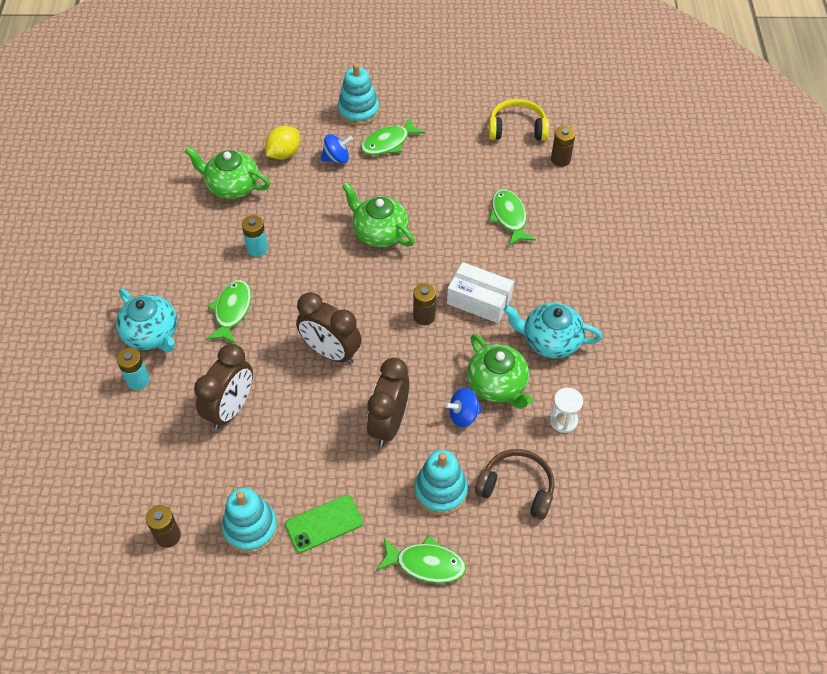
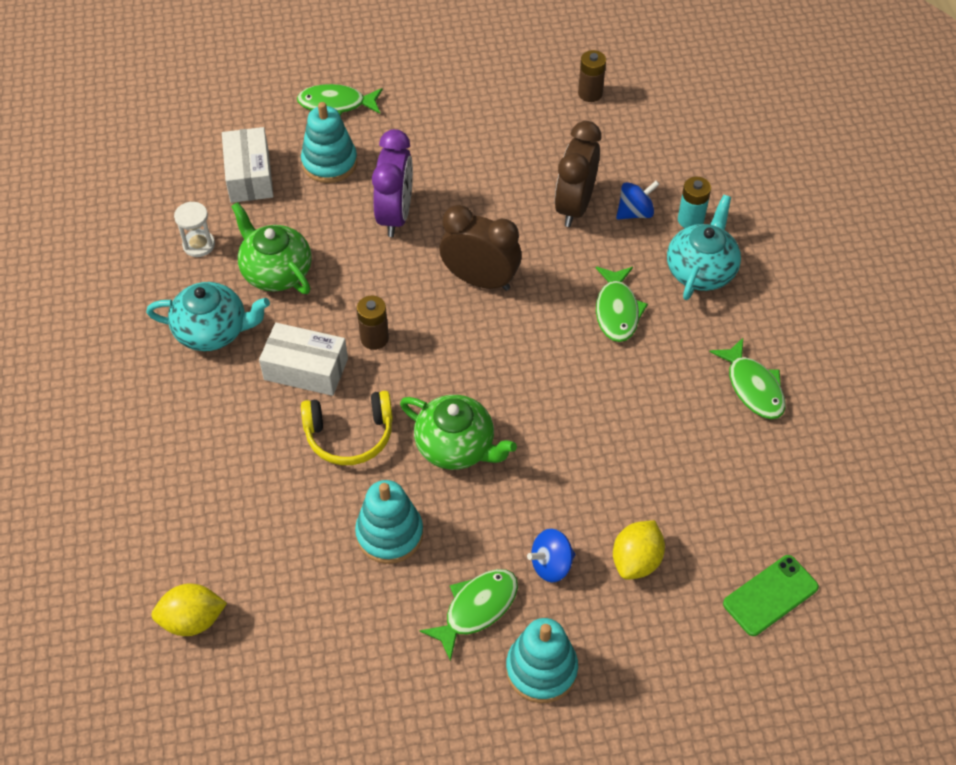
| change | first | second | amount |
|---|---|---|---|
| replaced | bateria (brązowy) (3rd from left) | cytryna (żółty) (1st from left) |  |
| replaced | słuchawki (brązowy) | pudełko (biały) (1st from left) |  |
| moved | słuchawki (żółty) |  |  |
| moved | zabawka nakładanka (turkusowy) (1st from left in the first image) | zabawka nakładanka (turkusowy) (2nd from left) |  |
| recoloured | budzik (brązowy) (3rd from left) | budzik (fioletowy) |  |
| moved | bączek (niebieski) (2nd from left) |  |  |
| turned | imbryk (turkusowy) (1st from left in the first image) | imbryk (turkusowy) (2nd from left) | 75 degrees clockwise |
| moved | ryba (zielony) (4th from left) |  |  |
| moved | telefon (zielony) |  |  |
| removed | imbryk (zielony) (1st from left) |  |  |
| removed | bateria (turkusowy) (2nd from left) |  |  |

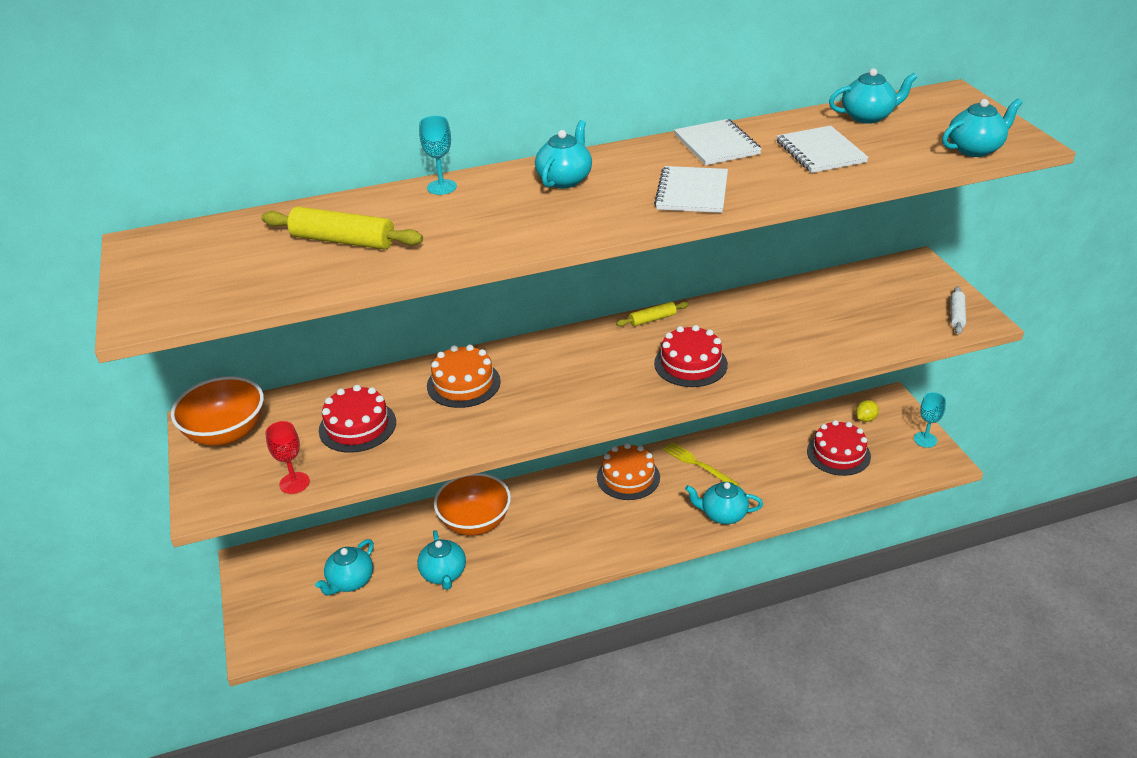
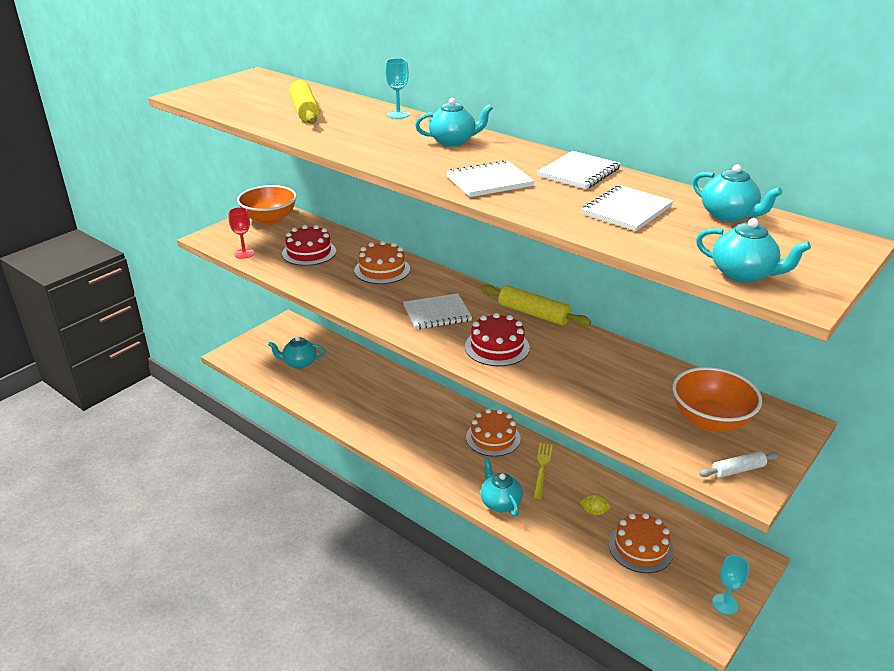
| change | first | second | amount |
|---|---|---|---|
| added |  | zeszyt (biały) (1st from left) |  |
| resized | wałek do ciasta (żółty) (2nd from left) |  | x1.74 |
| moved | cytryna (żółty) |  |  |
| recoloured | tort (czerwony) (3rd from left) | tort (pomarańczowy) (3rd from left) |  |
| moved | miska (pomarańczowy) (2nd from left) |  |  |
| removed | imbryk (turkusowy) (2nd from left) |  |  |

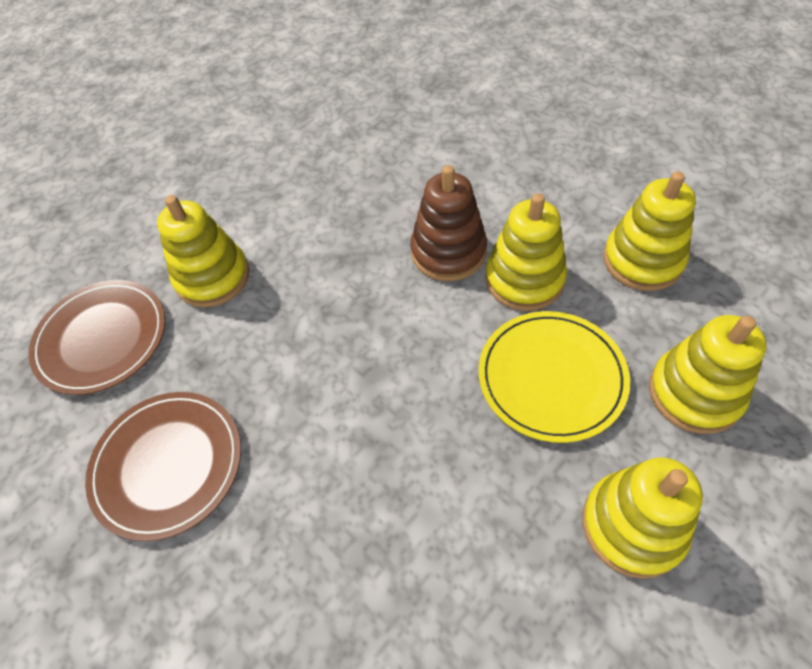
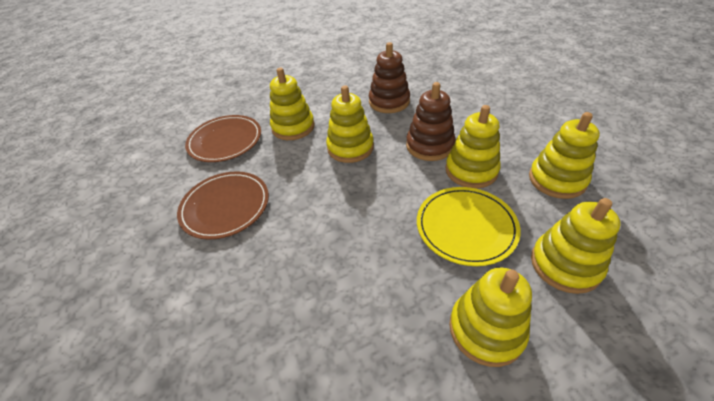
| change | first | second | amount |
|---|---|---|---|
| added |  | zabawka nakładanka (żółty) (2nd from left) |  |
| added |  | zabawka nakładanka (brązowy) (1st from left) |  |

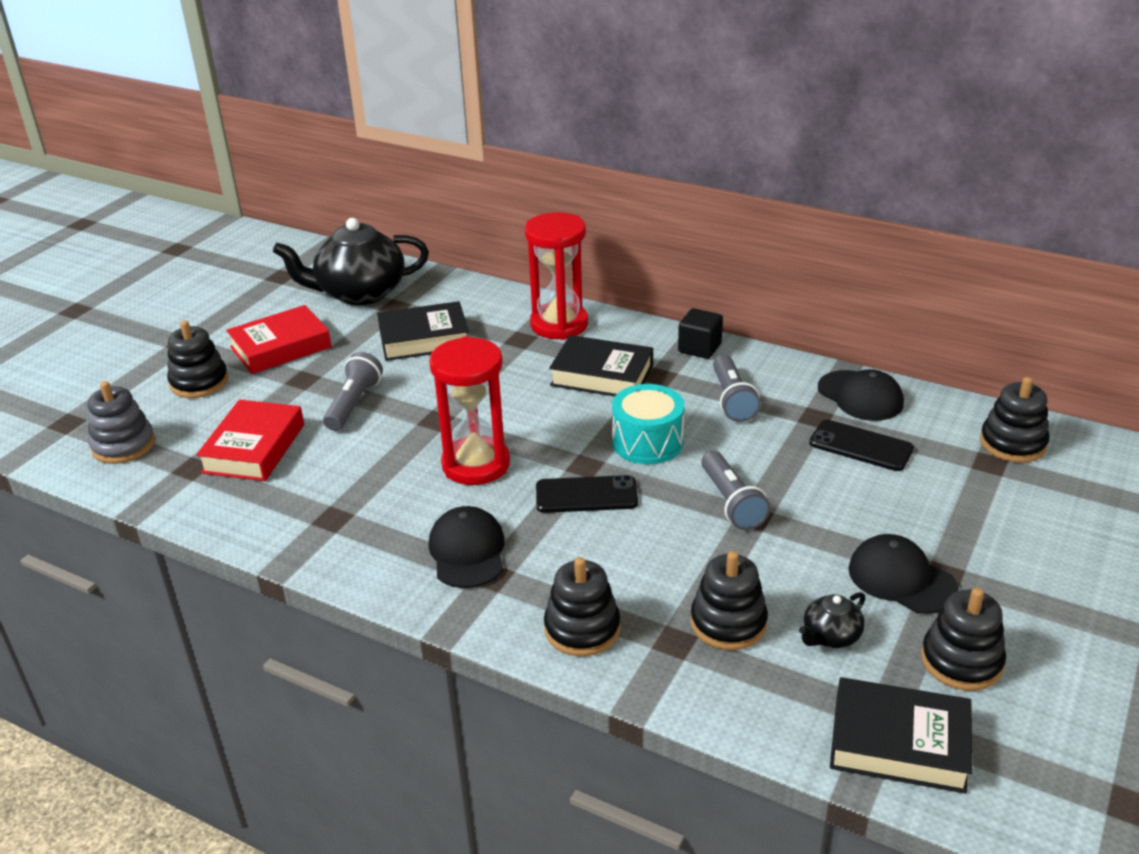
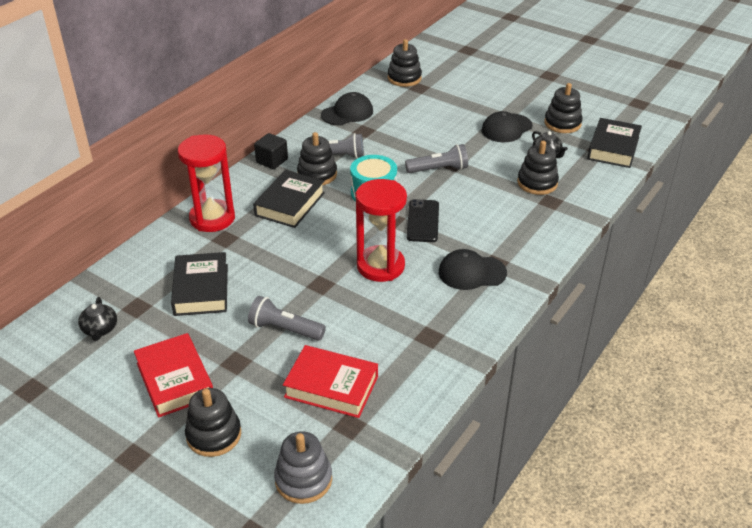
| change | first | second | amount |
|---|---|---|---|
| resized | imbryk (czarny) (1st from left) |  | x0.44 |
| moved | zabawka nakładanka (czarny) (2nd from left) |  |  |
| removed | telefon (czarny) (2nd from left) |  |  |

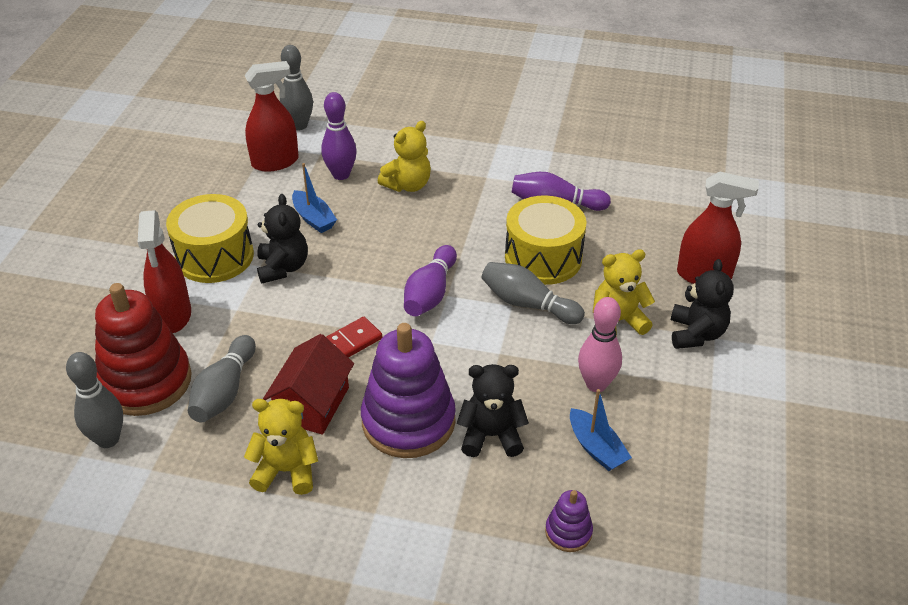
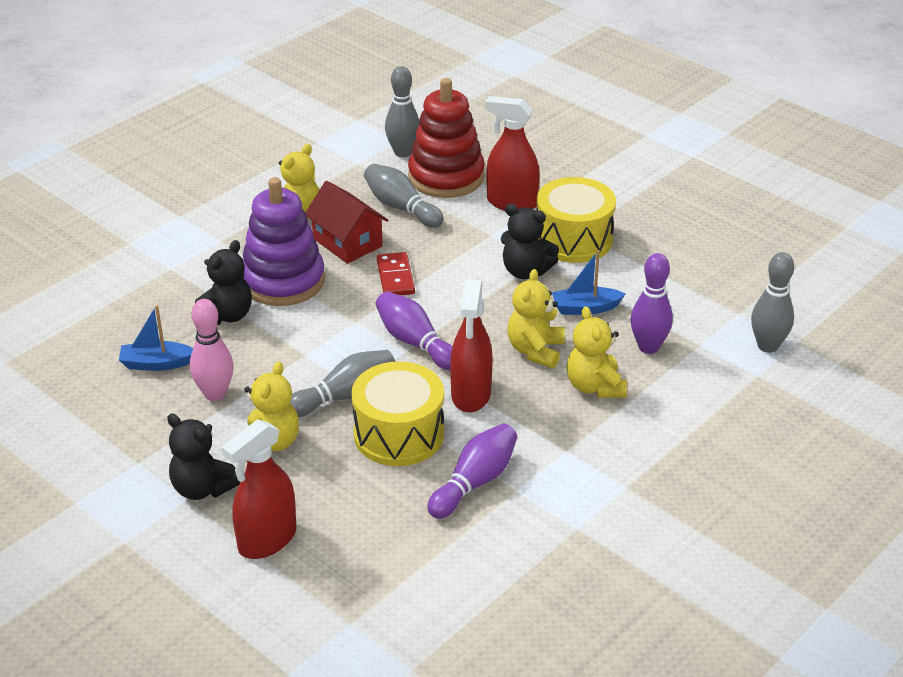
| change | first | second | amount |
|---|---|---|---|
| moved | spryskiwacz (czerwony) (2nd from left) |  |  |
| added |  | miś (żółty) (3rd from left) |  |
| removed | zabawka nakładanka (fioletowy) (2nd from left) |  |  |

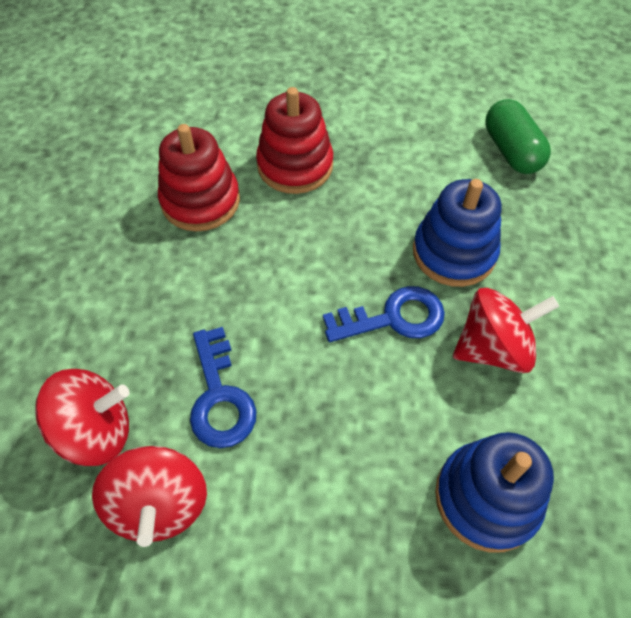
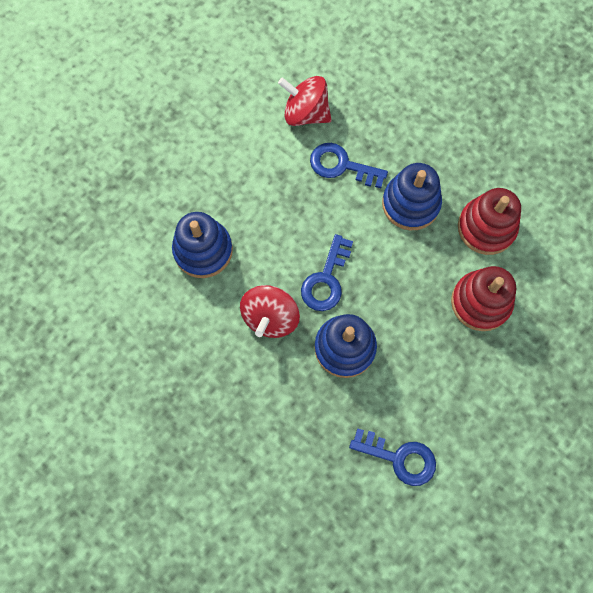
| change | first | second | amount |
|---|---|---|---|
| replaced | kapsułka (zielony) | klucz (niebieski) (3rd from left) |  |
| added |  | zabawka nakładanka (niebieski) (3rd from left) |  |
| removed | bączek (czerwony) (1st from left) |  |  |

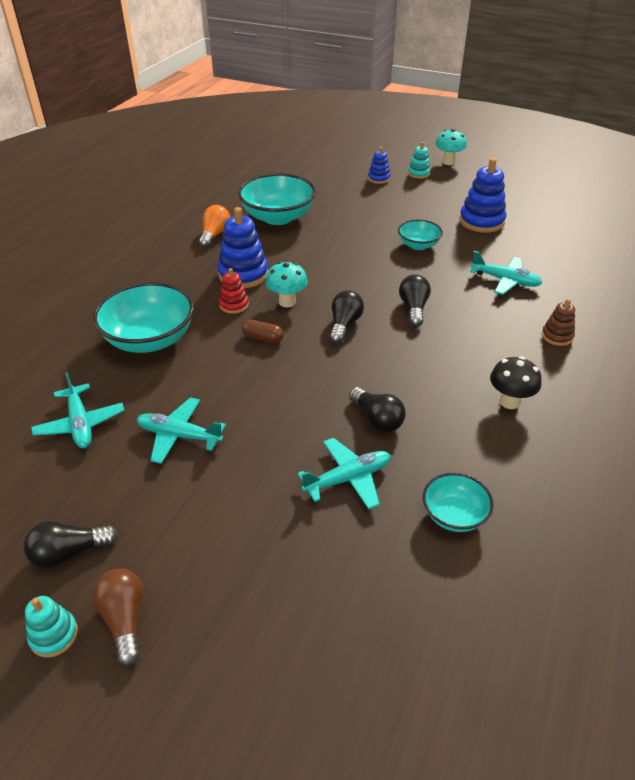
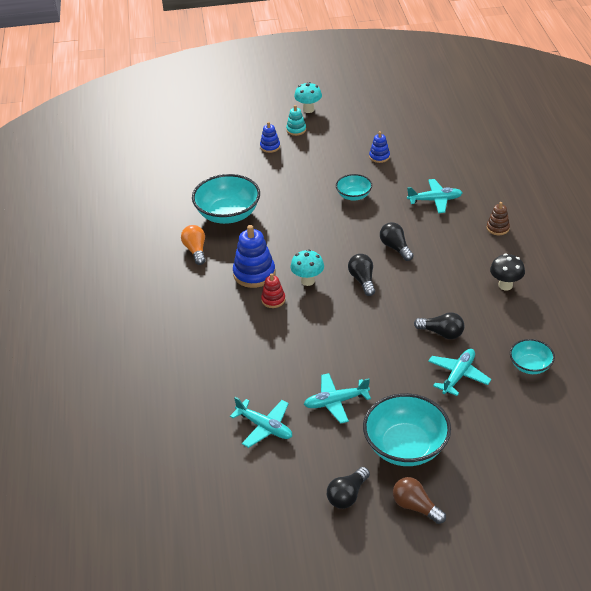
| change | first | second | amount |
|---|---|---|---|
| moved | miska (turkusowy) (1st from left in the first image) | miska (turkusowy) (3rd from left) |  |
| resized | zabawka nakładanka (niebieski) (3rd from left) |  | x0.55 |
| removed | zabawka nakładanka (turkusowy) (1st from left) |  |  |
| removed | kapsułka (brązowy) |  |  |

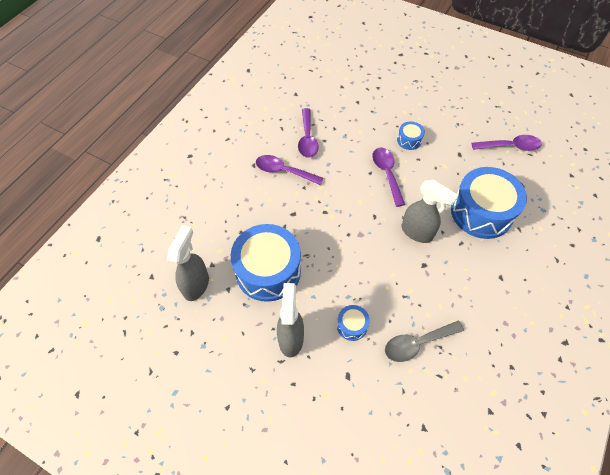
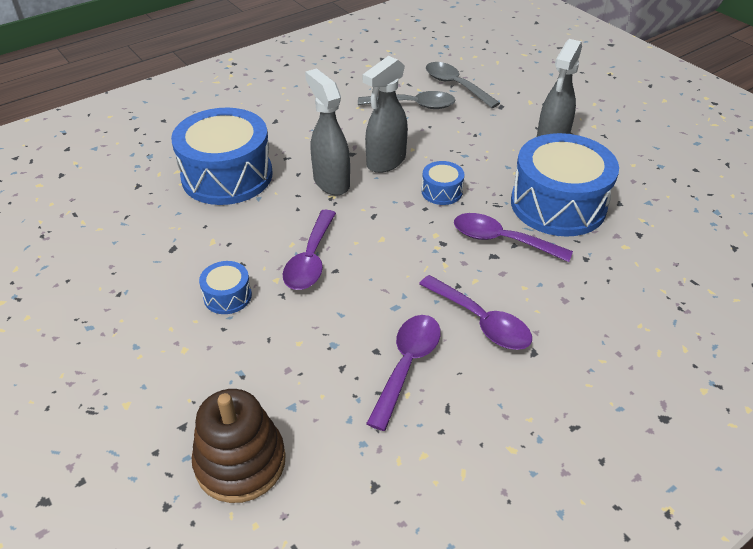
| change | first | second | amount |
|---|---|---|---|
| added |  | zabawka nakładanka (brązowy) |  |
| moved | spryskiwacz (szary) (1st from left in the first image) | spryskiwacz (szary) (2nd from left) |  |
| moved | bęben (niebieski) (2nd from left in the first image) | bęben (niebieski) (3rd from left) |  |
| added |  | łyżka (szary) (2nd from left) |  |
| moved | łyżka (fioletowy) (4th from left) |  |  |

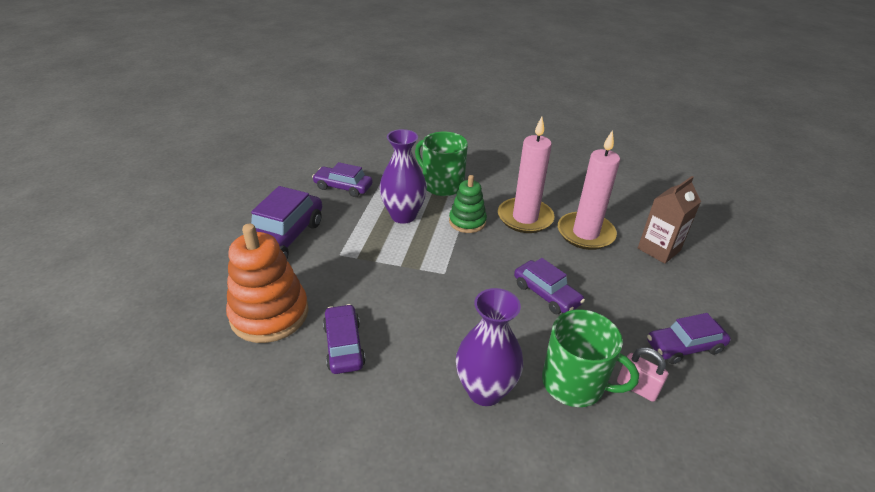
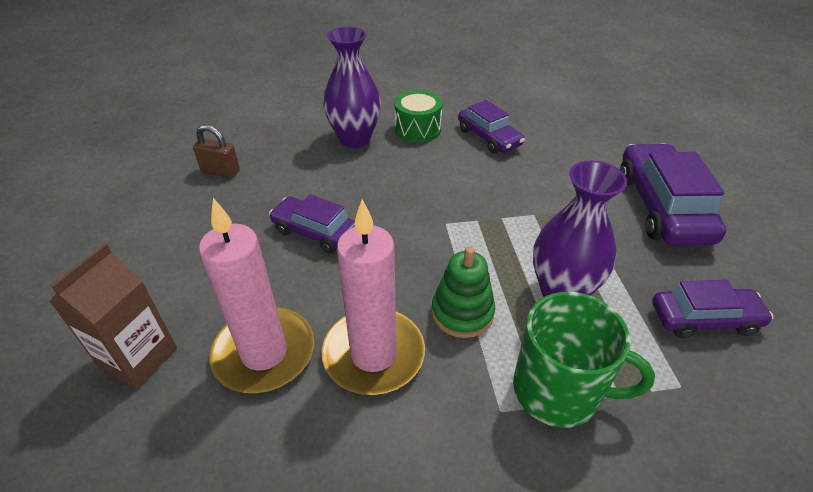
| change | first | second | amount |
|---|---|---|---|
| recoloured | kłódka (różowy) | kłódka (brązowy) |  |
| added |  | bęben (zielony) |  |
| removed | zabawka nakładanka (pomarańczowy) |  |  |
| removed | kubek (zielony) (2nd from left) |  |  |
| removed | samochód (fioletowy) (5th from left) |  |  |

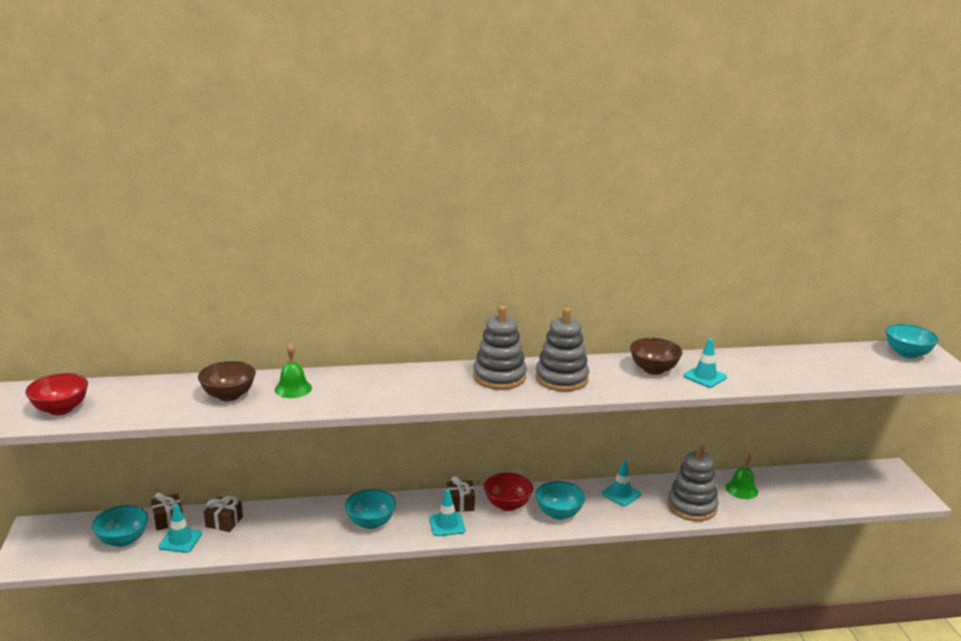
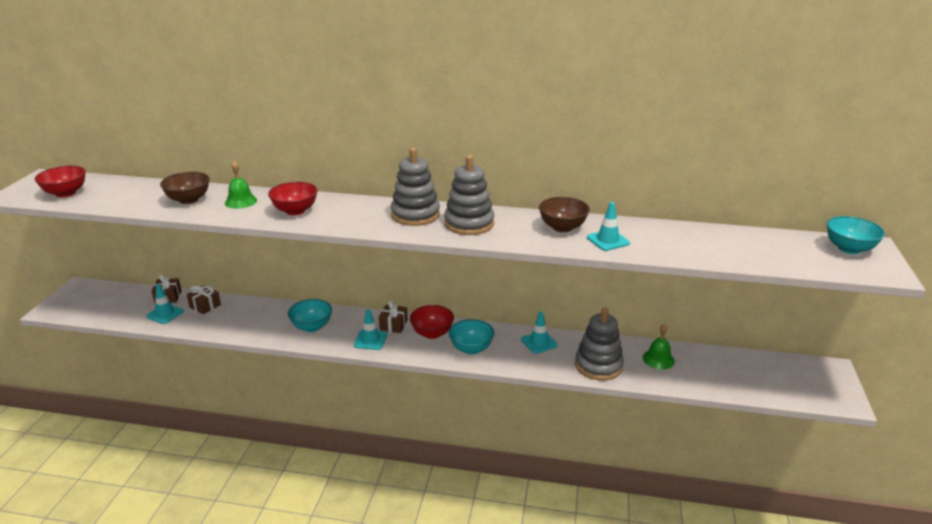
| change | first | second | amount |
|---|---|---|---|
| added |  | miska (czerwony) (2nd from left) |  |
| removed | miska (turkusowy) (1st from left) |  |  |

